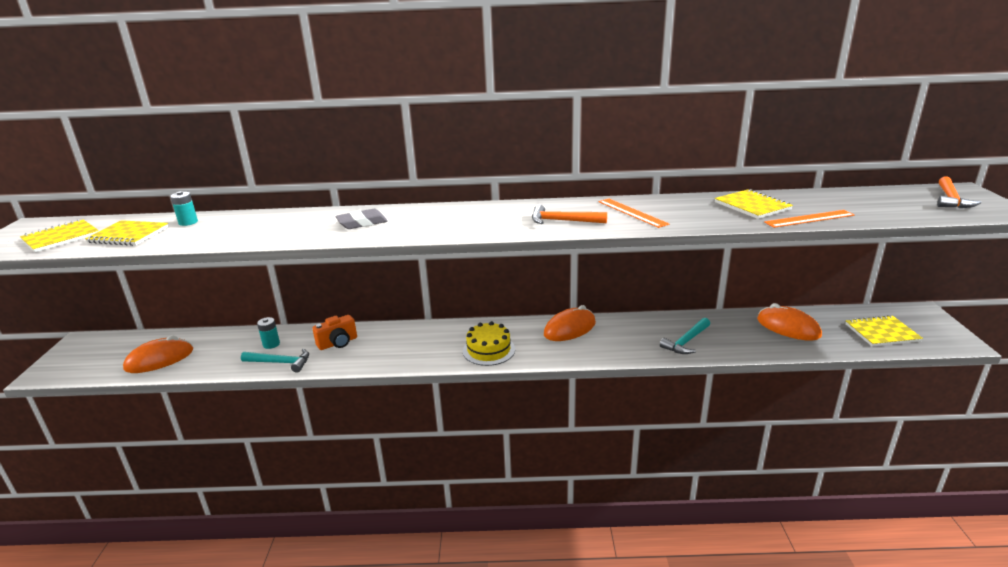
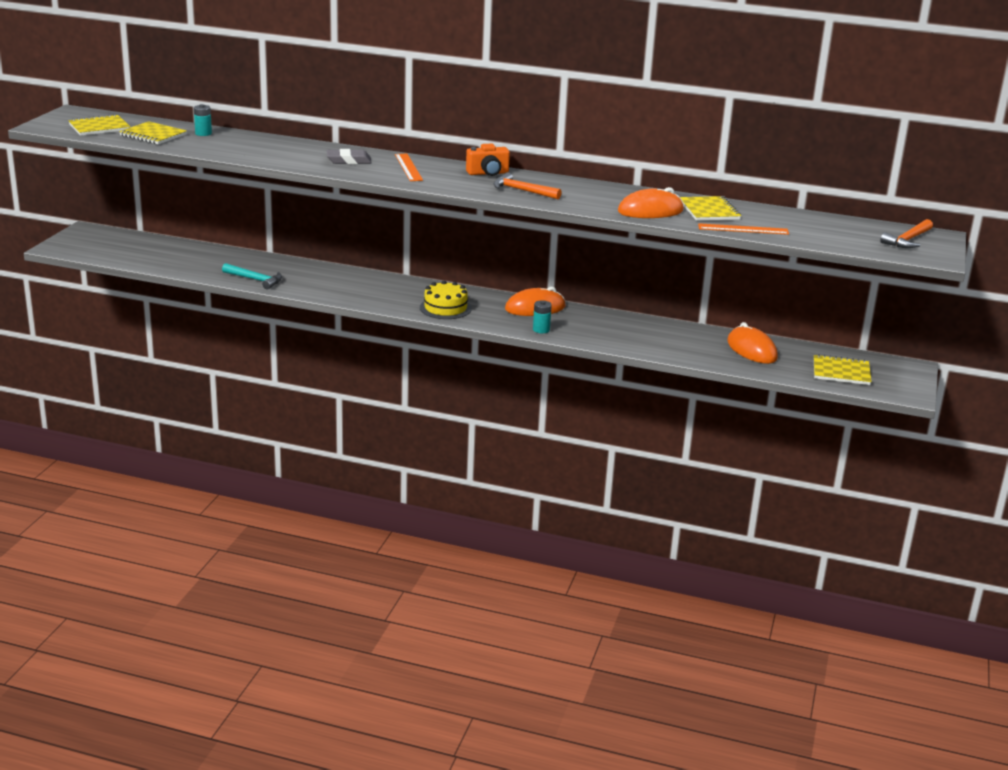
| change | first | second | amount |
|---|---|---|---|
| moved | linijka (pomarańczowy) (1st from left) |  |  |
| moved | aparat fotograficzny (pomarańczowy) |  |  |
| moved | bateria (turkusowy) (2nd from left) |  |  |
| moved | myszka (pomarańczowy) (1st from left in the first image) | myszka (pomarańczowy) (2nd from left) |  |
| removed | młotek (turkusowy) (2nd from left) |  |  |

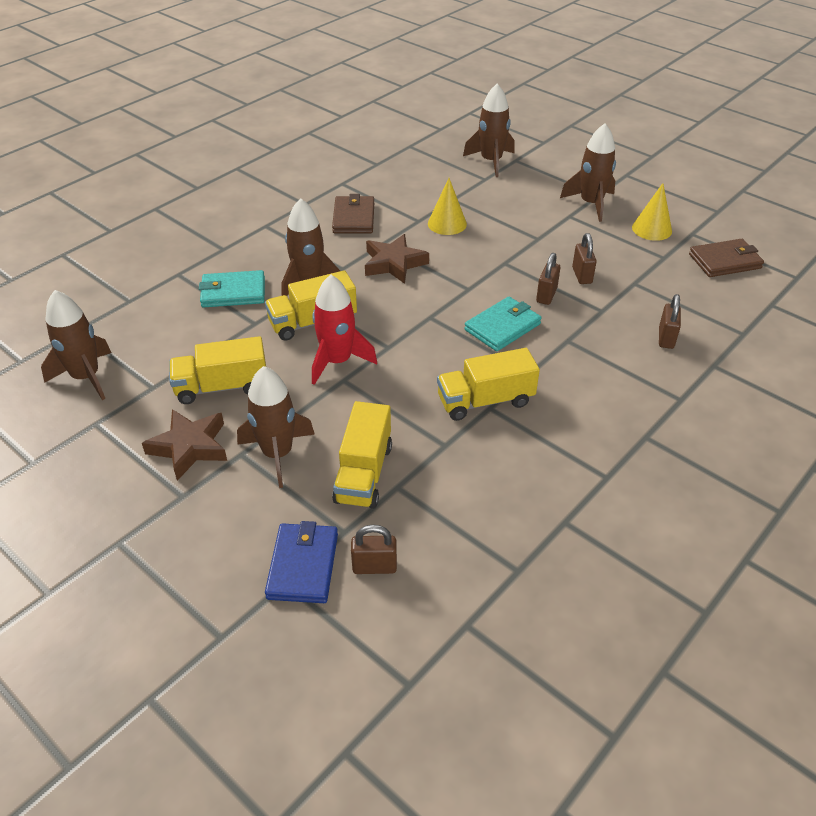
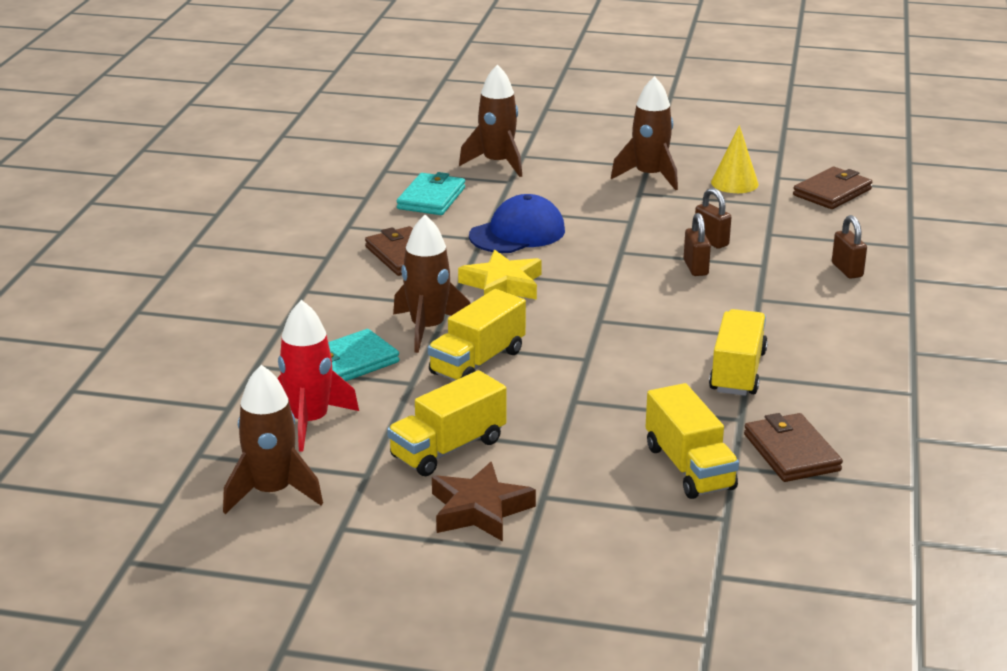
| change | first | second | amount |
|---|---|---|---|
| moved | rakieta (czerwony) |  |  |
| moved | portfel (turkusowy) (2nd from left) |  |  |
| recoloured | gwiazda (brązowy) (2nd from left) | gwiazda (żółty) |  |
| replaced | stożek (żółty) (1st from left) | czapka (niebieski) |  |
| turned | ciężarówka (żółty) (4th from left) |  | 150 degrees clockwise |
| added |  | portfel (brązowy) (2nd from left) |  |
| removed | rakieta (brązowy) (2nd from left) |  |  |
| removed | portfel (niebieski) |  |  |
| removed | kłódka (brązowy) (1st from left) |  |  |

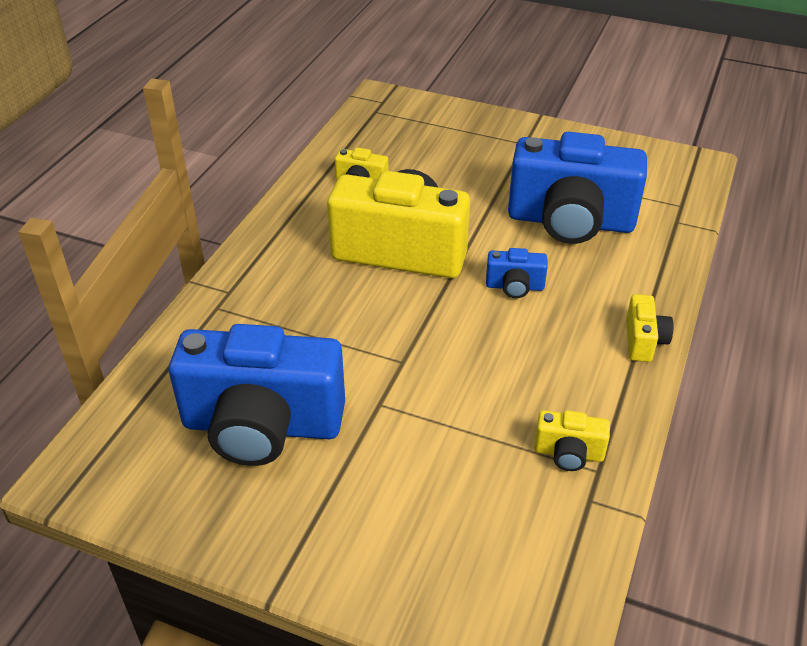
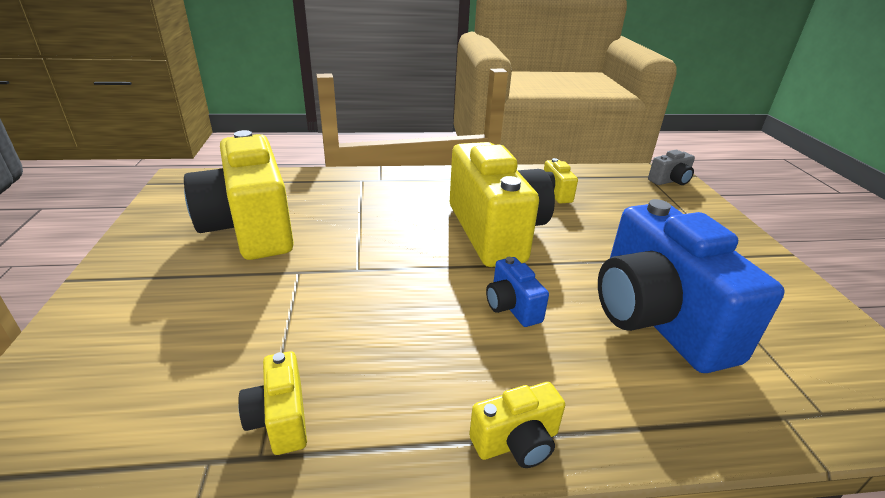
| change | first | second | amount |
|---|---|---|---|
| recoloured | aparat fotograficzny (niebieski) (1st from left) | aparat fotograficzny (żółty) (1st from left) |  |
| added |  | aparat fotograficzny (szary) |  |

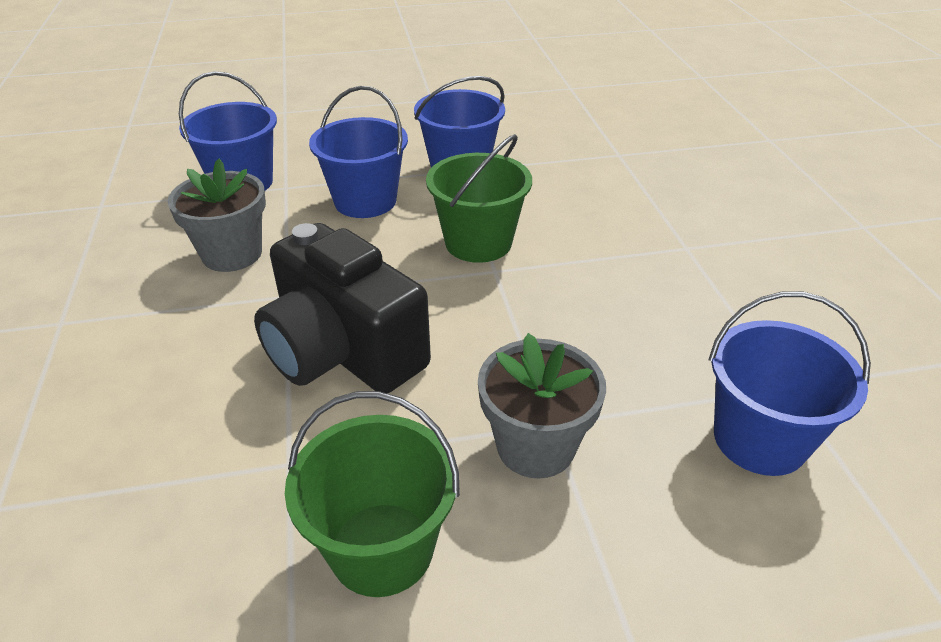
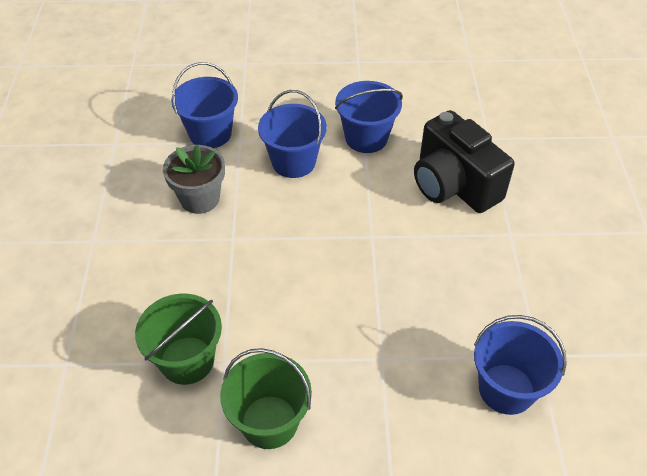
| change | first | second | amount |
|---|---|---|---|
| moved | wiadro (zielony) (2nd from left in the first image) | wiadro (zielony) (1st from left) |  |
| moved | aparat fotograficzny (czarny) |  |  |
| removed | doniczka (szary) (2nd from left) |  |  |

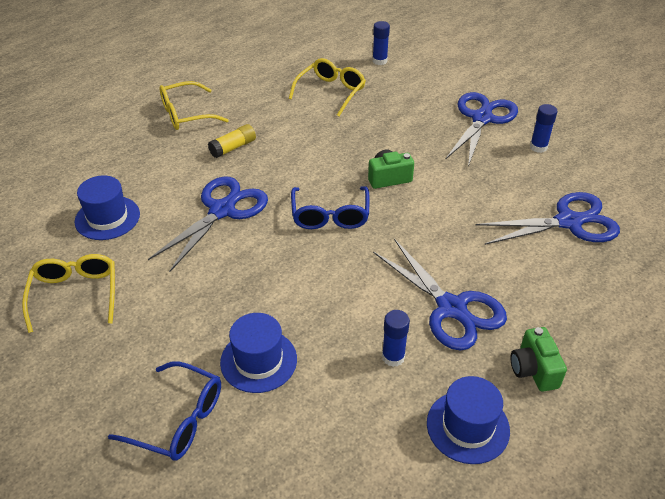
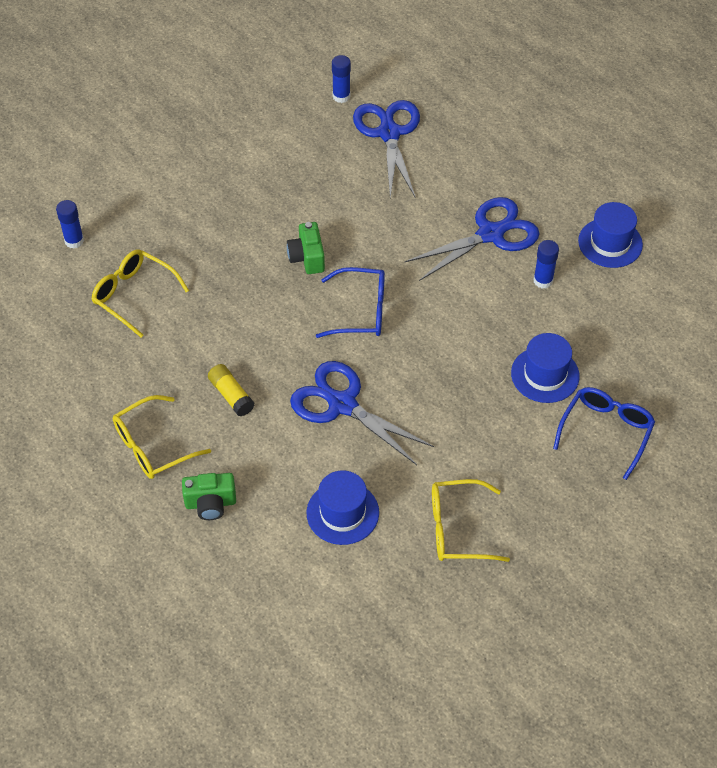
| change | first | second | amount |
|---|---|---|---|
| turned | okulary (żółty) (2nd from left) |  | 75 degrees clockwise |
| moved | aparat fotograficzny (zielony) (2nd from left in the first image) | aparat fotograficzny (zielony) (1st from left) |  |
| moved | klej w sztyfcie (niebieski) (3rd from left in the first image) | klej w sztyfcie (niebieski) (2nd from left) |  |
| removed | nożyczki (niebieski) (3rd from left) |  |  |

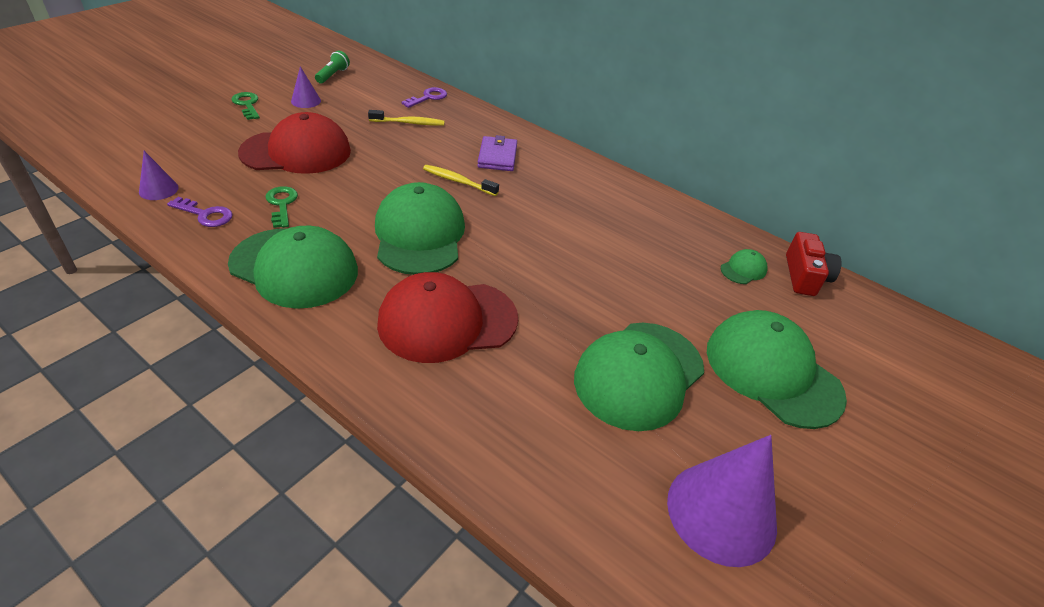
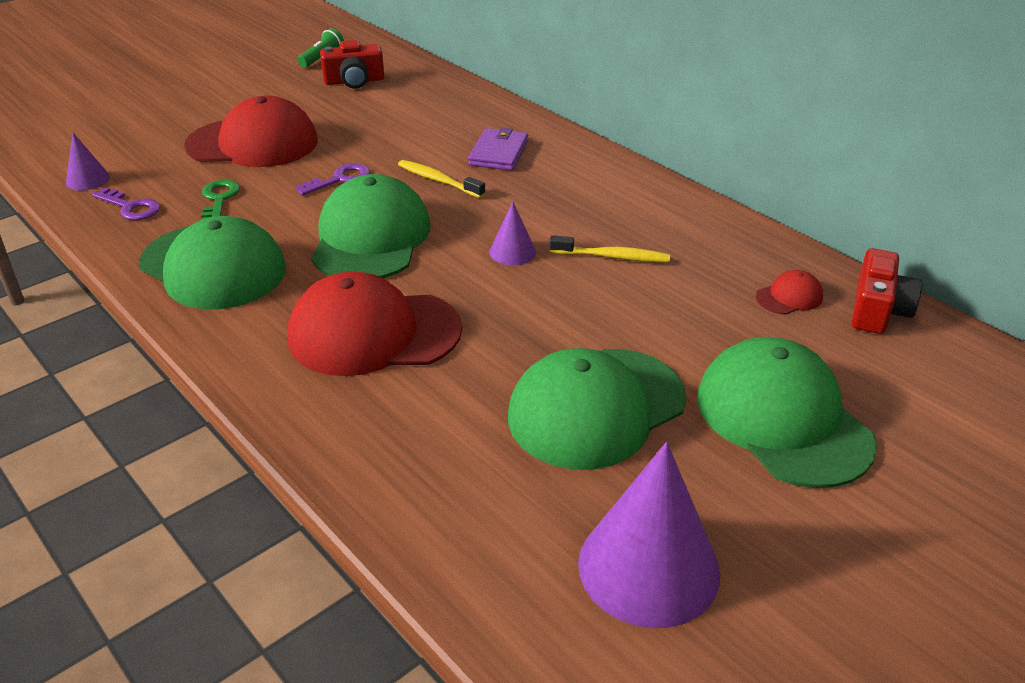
| change | first | second | amount |
|---|---|---|---|
| moved | klucz (fioletowy) (2nd from left) |  |  |
| added |  | aparat fotograficzny (czerwony) (1st from left) |  |
| moved | stożek (fioletowy) (2nd from left) |  |  |
| moved | szczoteczka do zębów (żółty) (1st from left in the first image) | szczoteczka do zębów (żółty) (2nd from left) |  |
| recoloured | czapka (zielony) (4th from left) | czapka (czerwony) (3rd from left) |  |
| removed | klucz (zielony) (1st from left) |  |  |

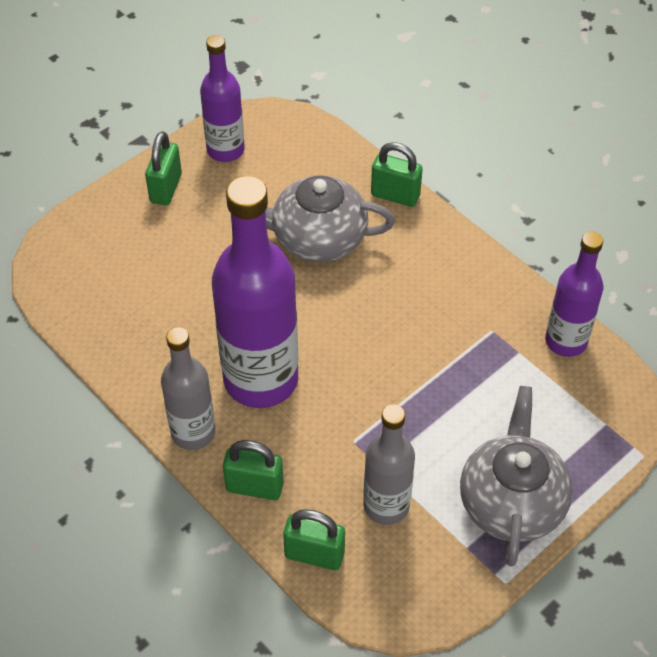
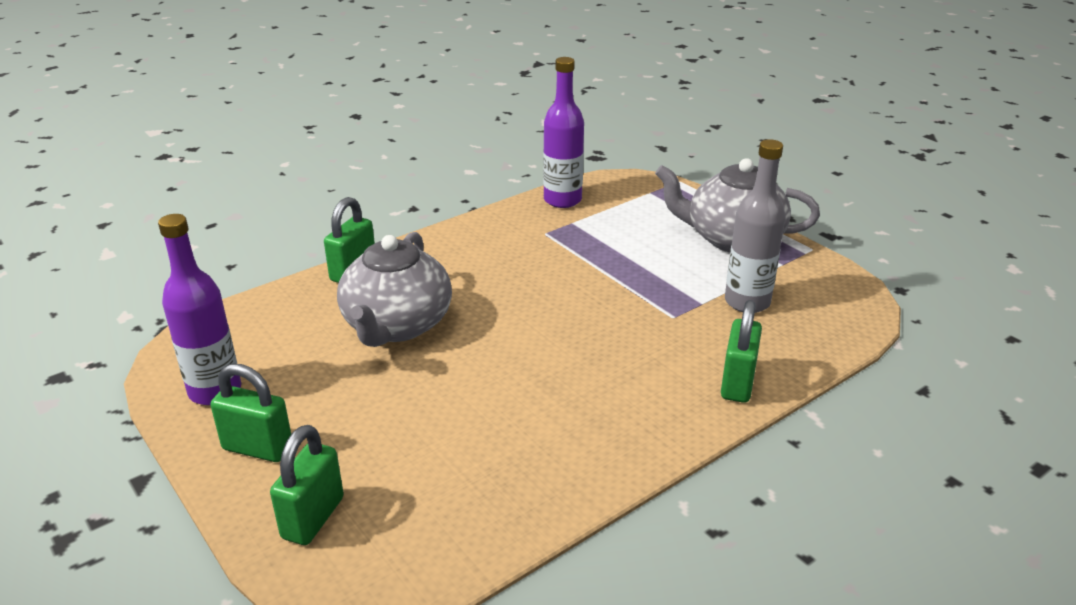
| change | first | second | amount |
|---|---|---|---|
| moved | kłódka (zielony) (3rd from left in the first image) | kłódka (zielony) (2nd from left) |  |
| removed | butelka (szary) (1st from left) |  |  |
| removed | butelka (fioletowy) (2nd from left) |  |  |

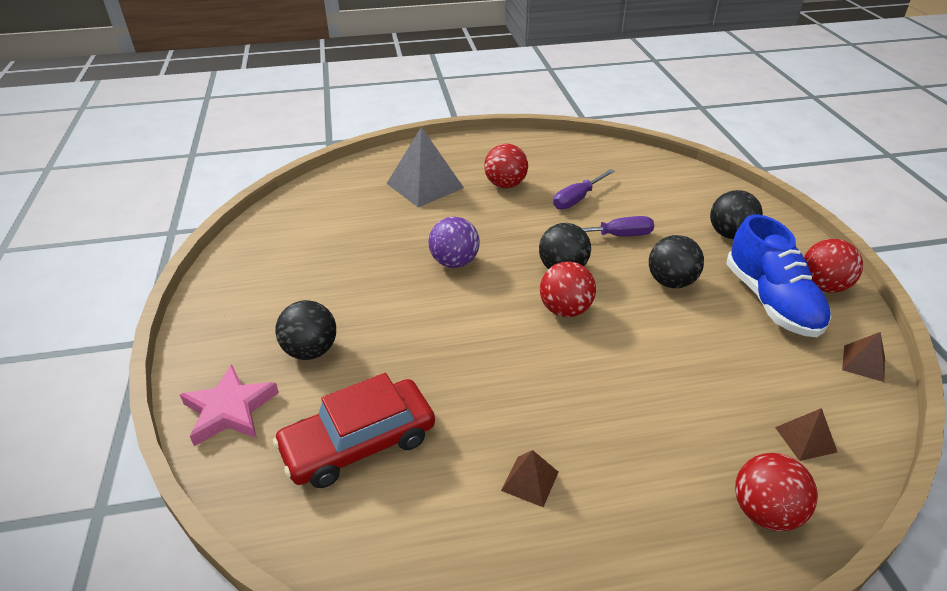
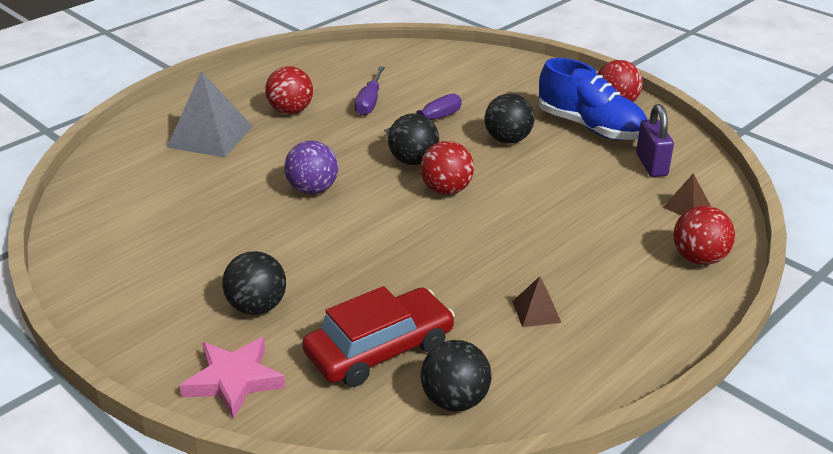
| change | first | second | amount |
|---|---|---|---|
| turned | samochód (czerwony) |  | 150 degrees counterclockwise |
| moved | piłka (czarny) (4th from left in the first image) | piłka (czarny) (3rd from left) |  |
| added |  | kłódka (fioletowy) |  |
| removed | piramida (brązowy) (3rd from left) |  |  |

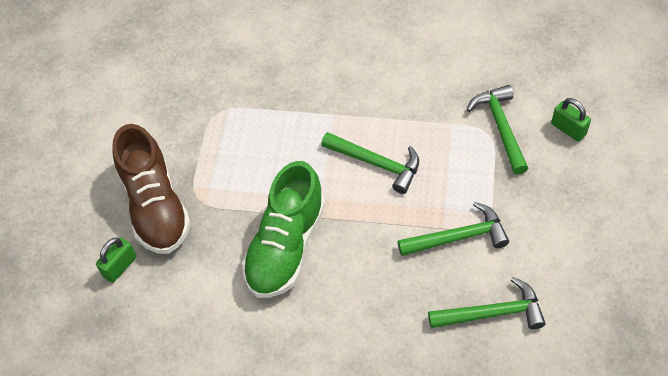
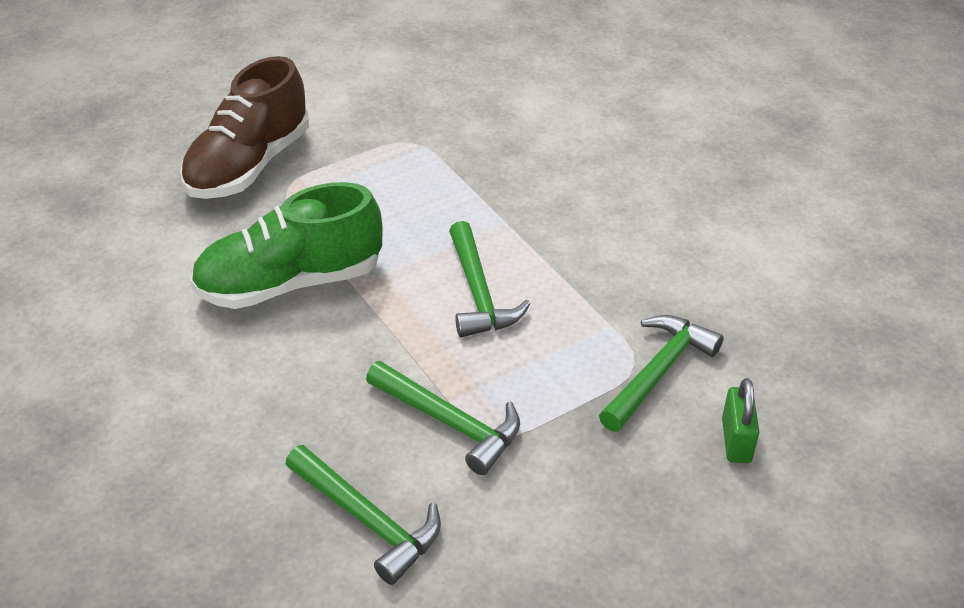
| change | first | second | amount |
|---|---|---|---|
| removed | kłódka (zielony) (1st from left) |  |  |

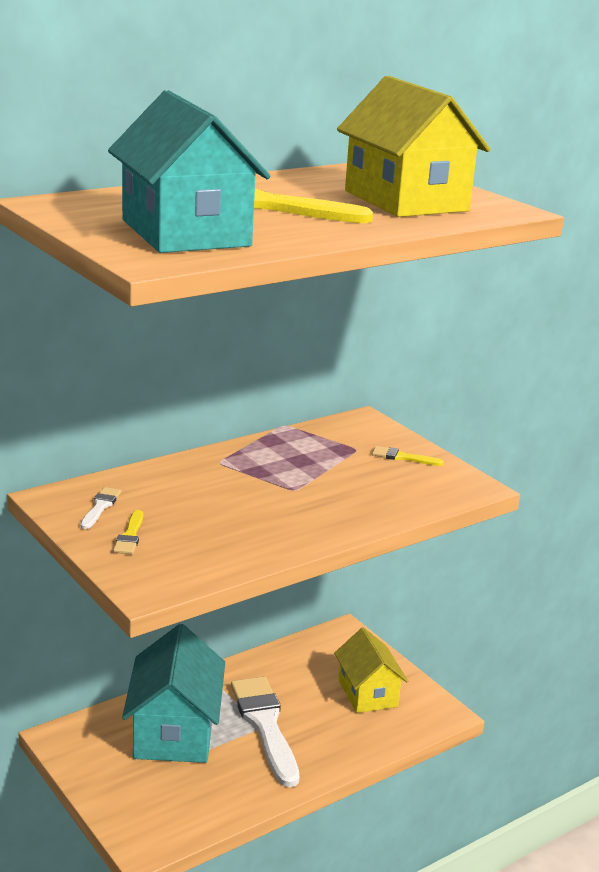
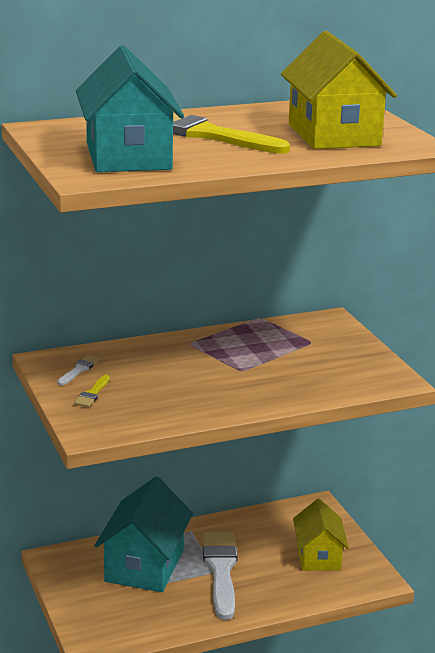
| change | first | second | amount |
|---|---|---|---|
| removed | pędzel (żółty) (3rd from left) |  |  |

